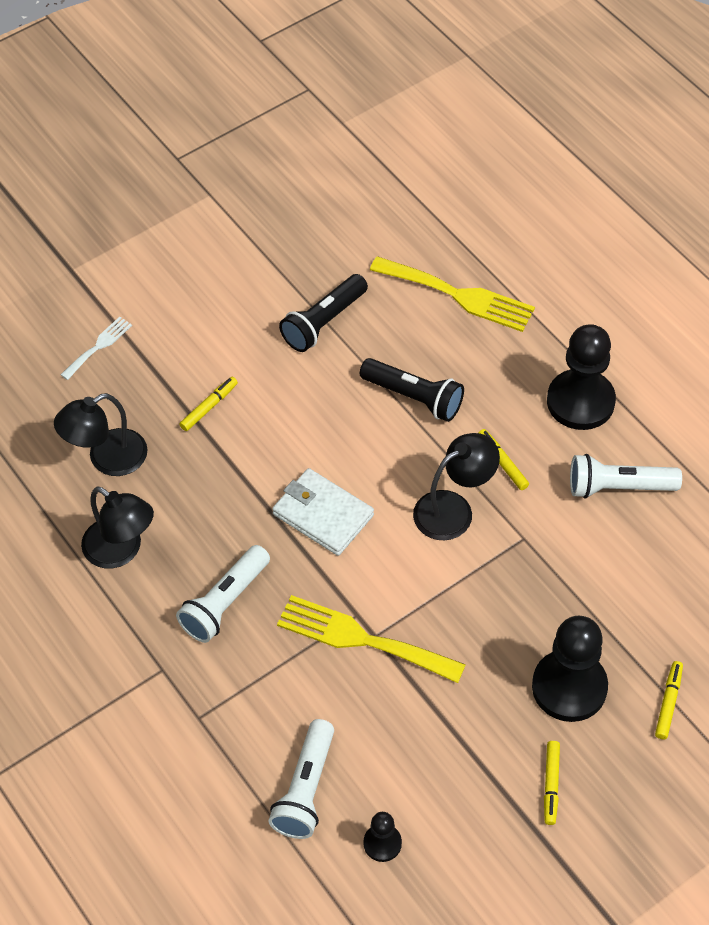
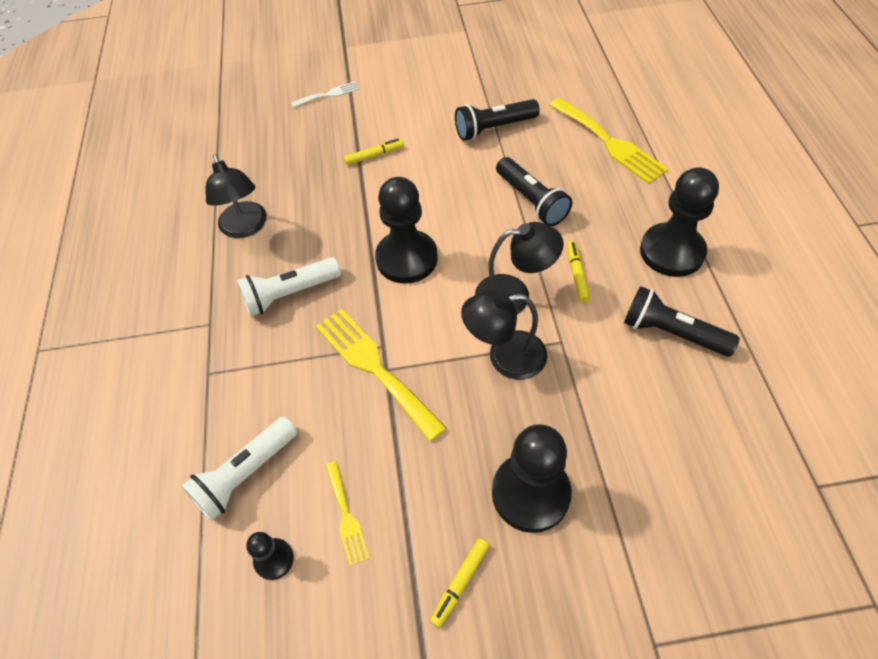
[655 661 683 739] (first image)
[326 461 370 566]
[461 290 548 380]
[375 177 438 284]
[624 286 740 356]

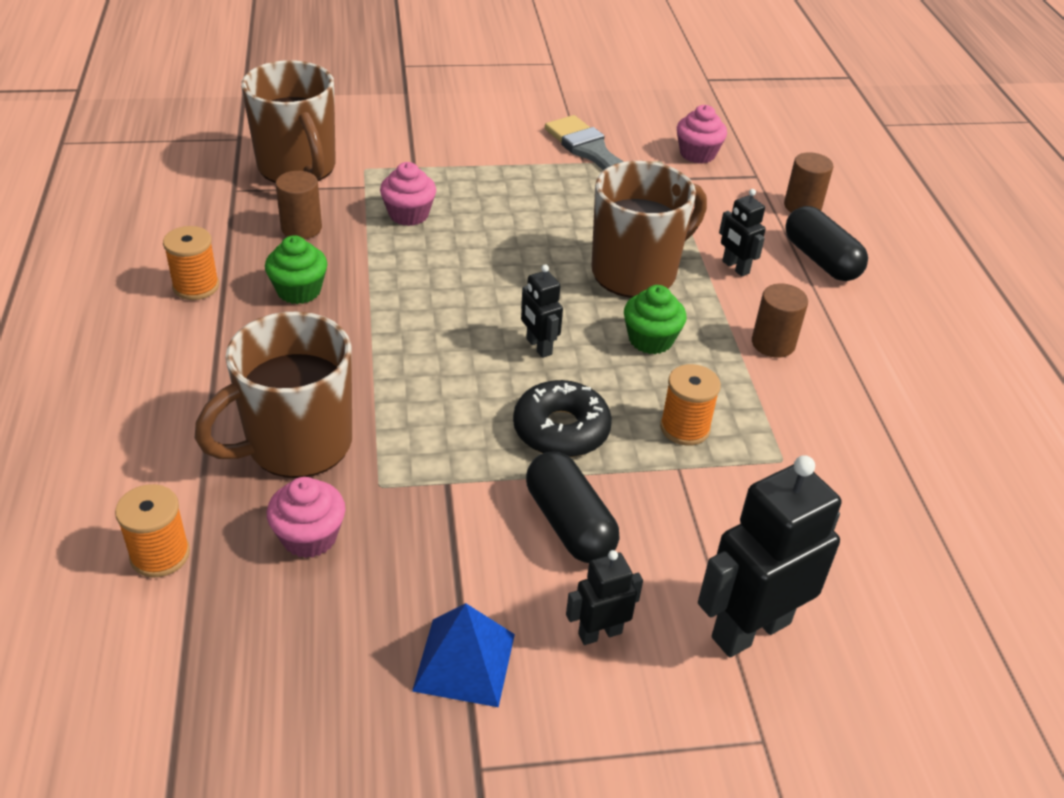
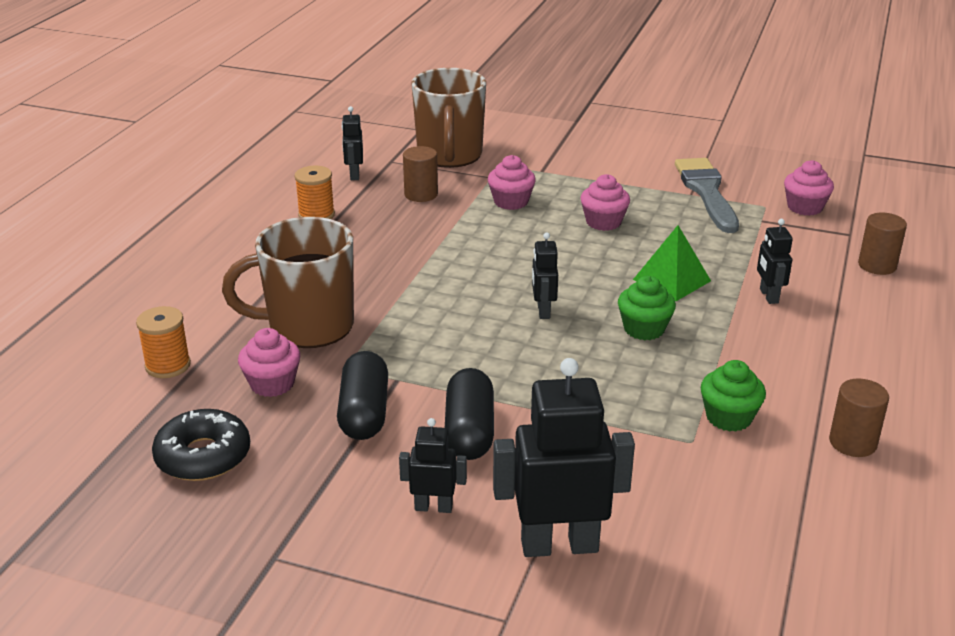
[412 603 515 707] (first image)
[660 364 721 446] (first image)
[342 106 363 180]
[580 174 630 231]
[701 360 766 432]
[152 409 250 481]
[829 379 889 457]
[337 351 388 440]
[633 225 711 301]

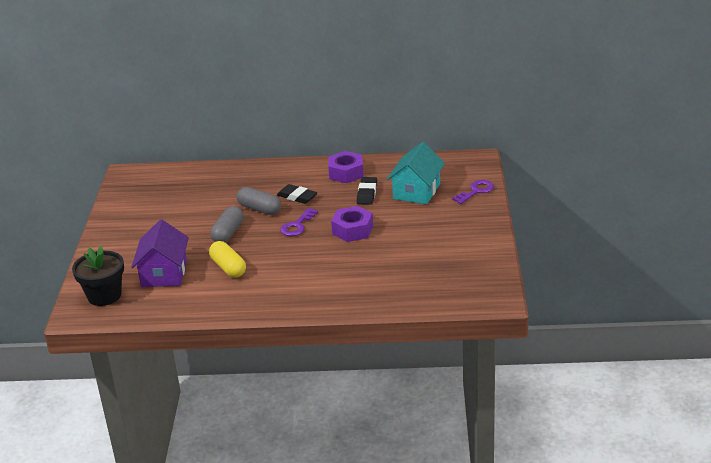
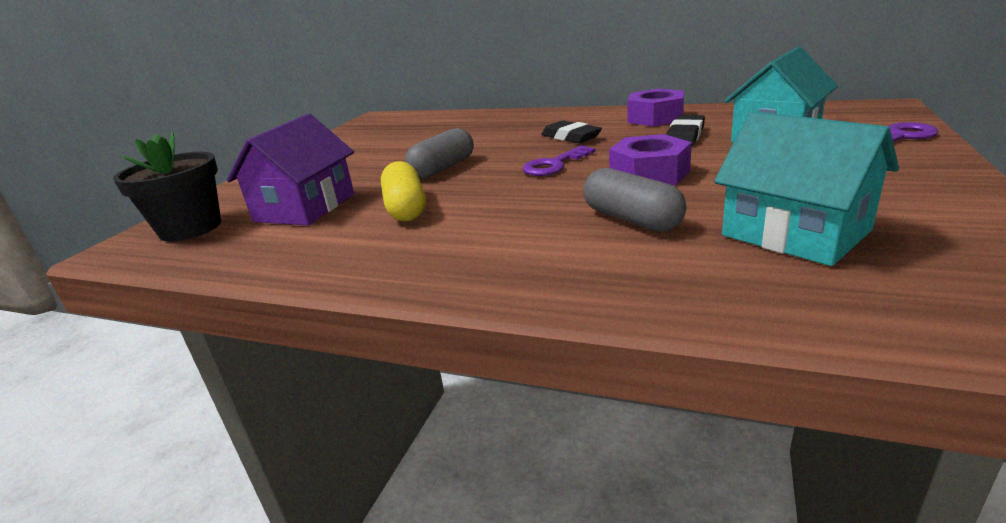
[714 111 899 266]
[583 168 686 232]

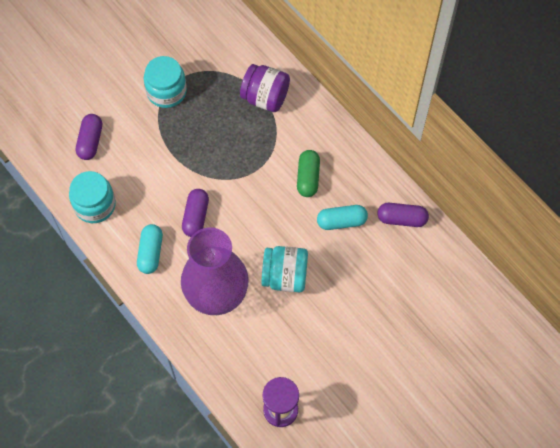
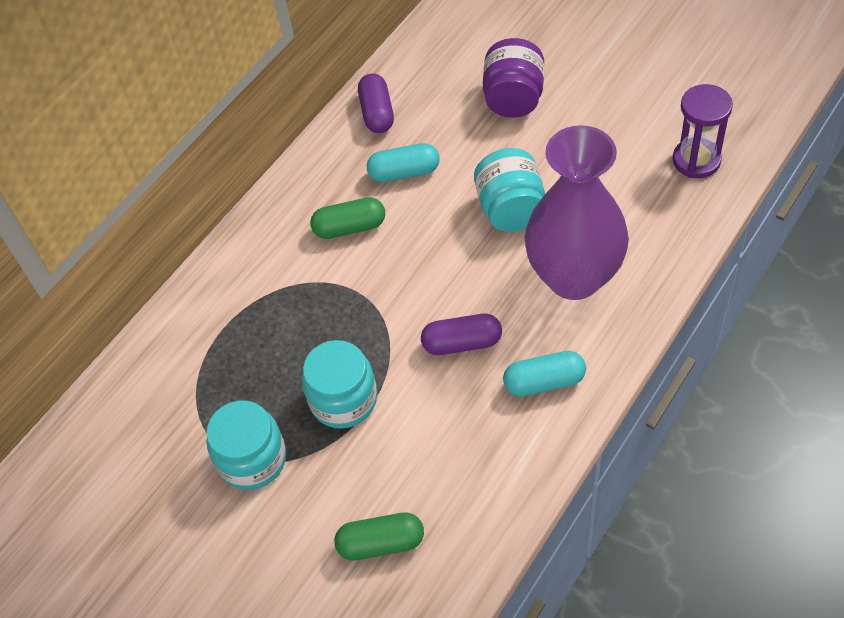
[302 340 377 429]
[483 38 544 118]
[334 513 424 561]
[367 143 440 182]

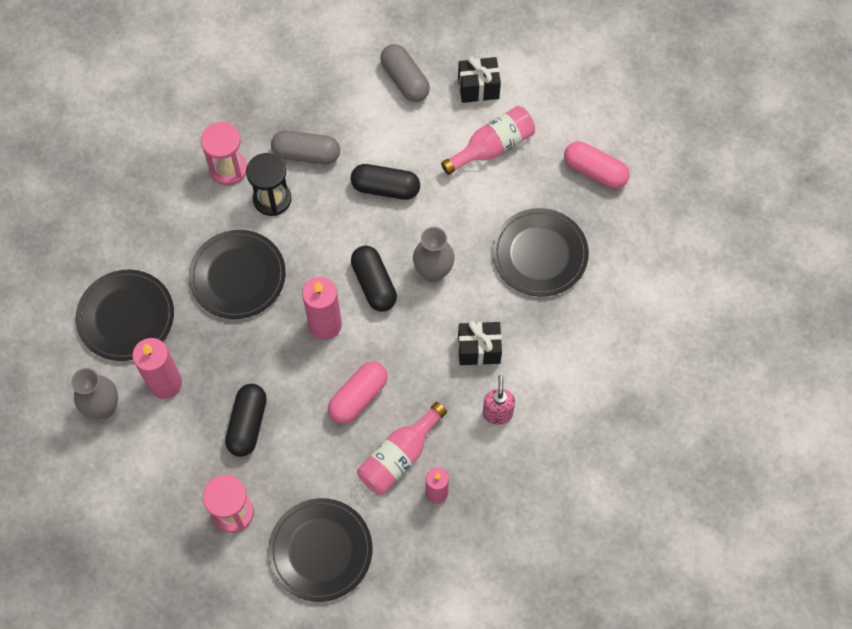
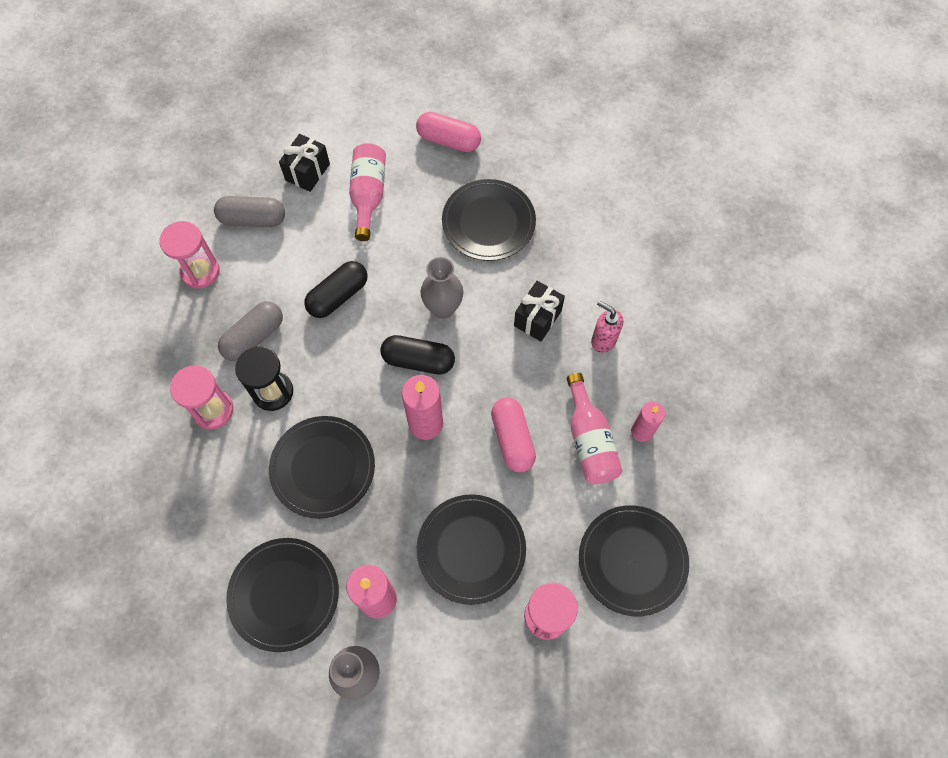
[159 221 219 289]
[417 494 526 605]
[416 112 481 152]

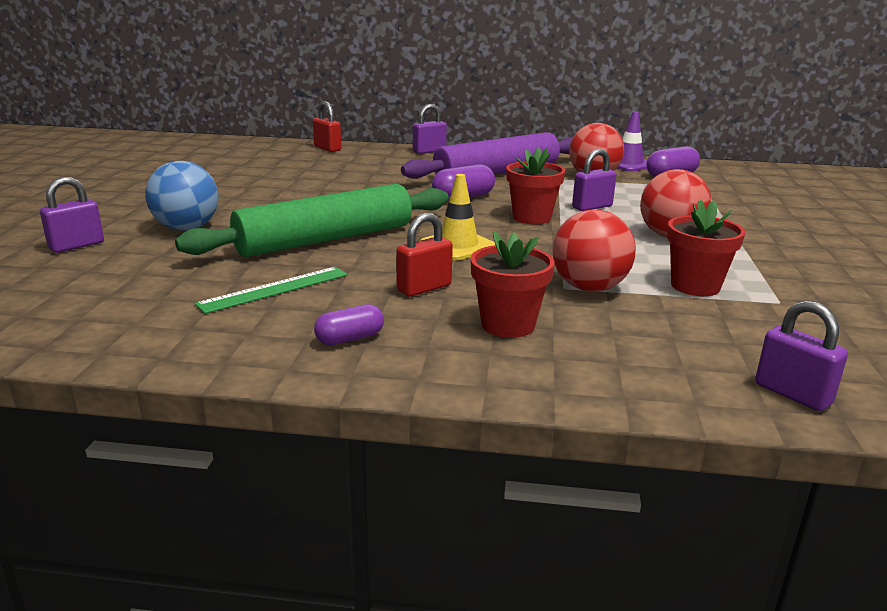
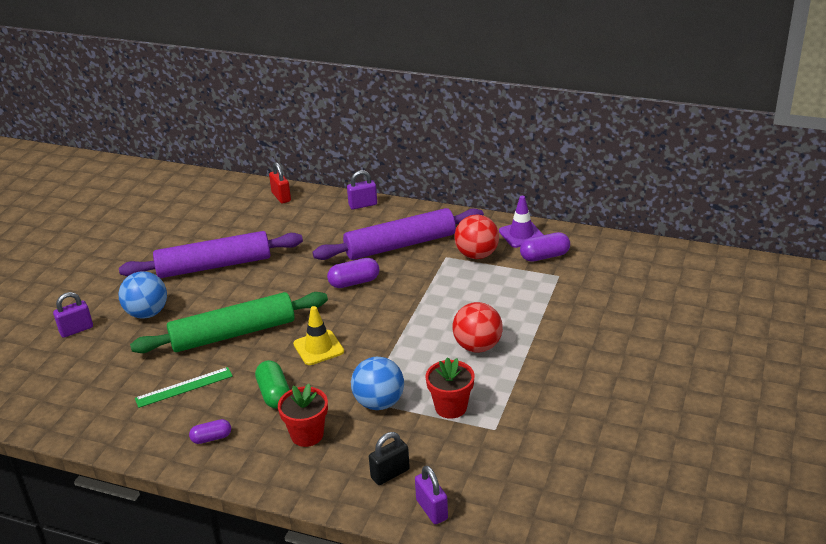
[506 147 565 224] (first image)
[572 149 616 211] (first image)
[119 231 303 278]
[369 432 410 485]
[255 360 290 409]
[351 357 404 410]

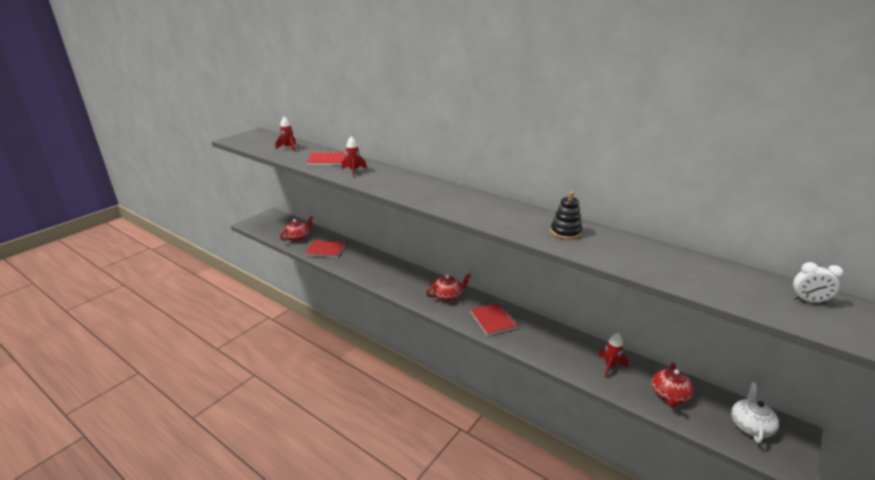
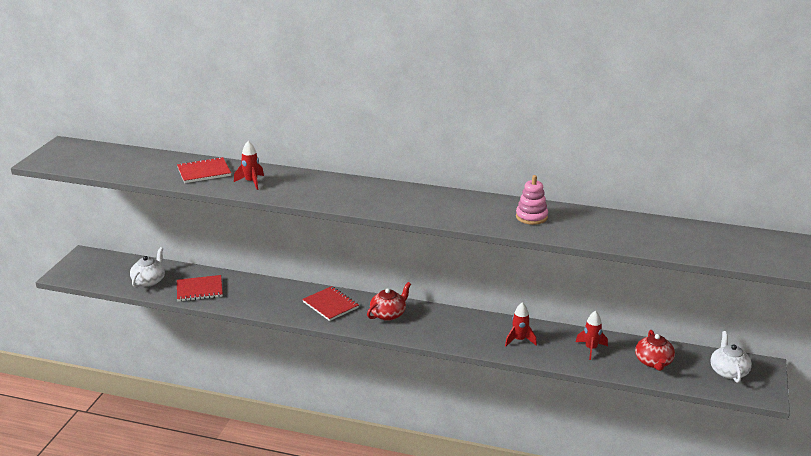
[793 262 843 304] (first image)
[505 302 537 346]
[302 286 359 321]
[130 247 165 288]
[516 175 548 225]

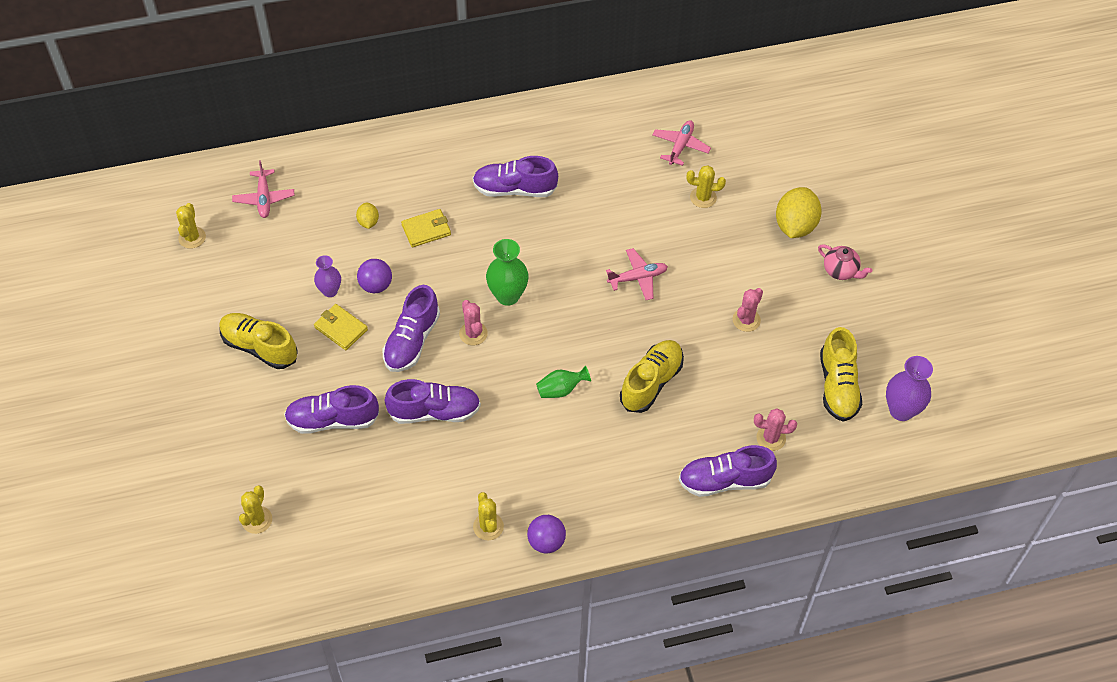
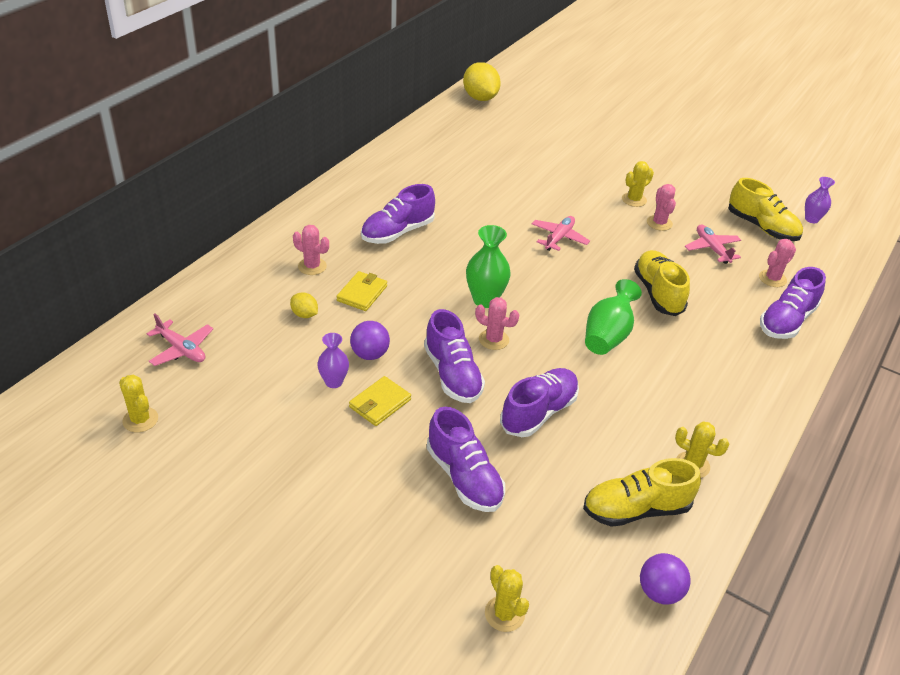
[818 244 872 280] (first image)
[293 225 329 275]
[583 458 701 527]
[640 553 691 605]
[685 225 741 264]
[622 161 654 207]
[463 62 501 101]
[427 407 505 512]
[349 376 411 426]
[585 279 642 355]
[805 177 835 223]

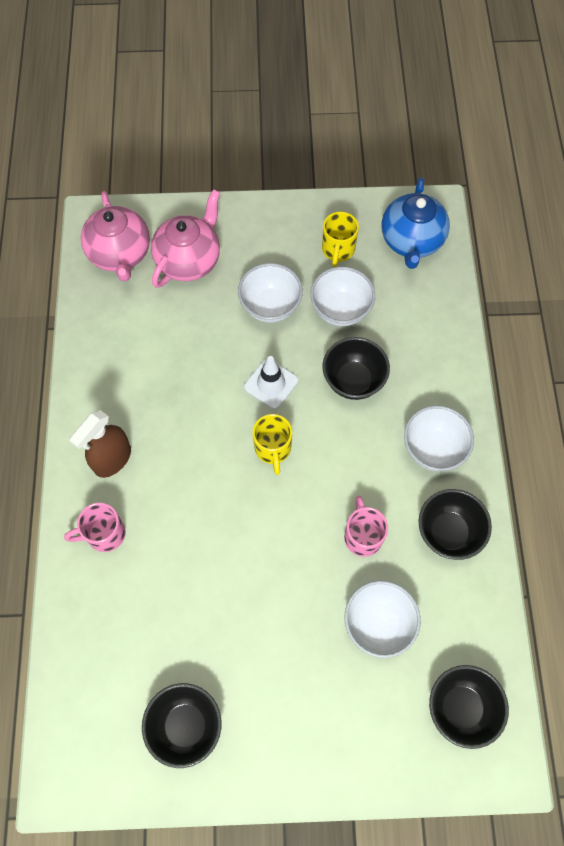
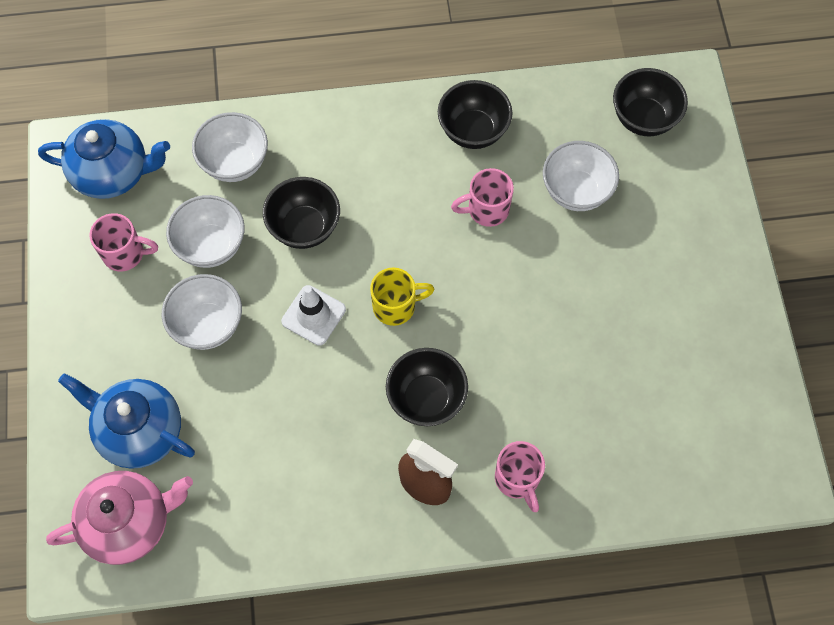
[386 348 468 426]
[192 112 268 182]
[58 373 195 469]
[89 213 158 272]

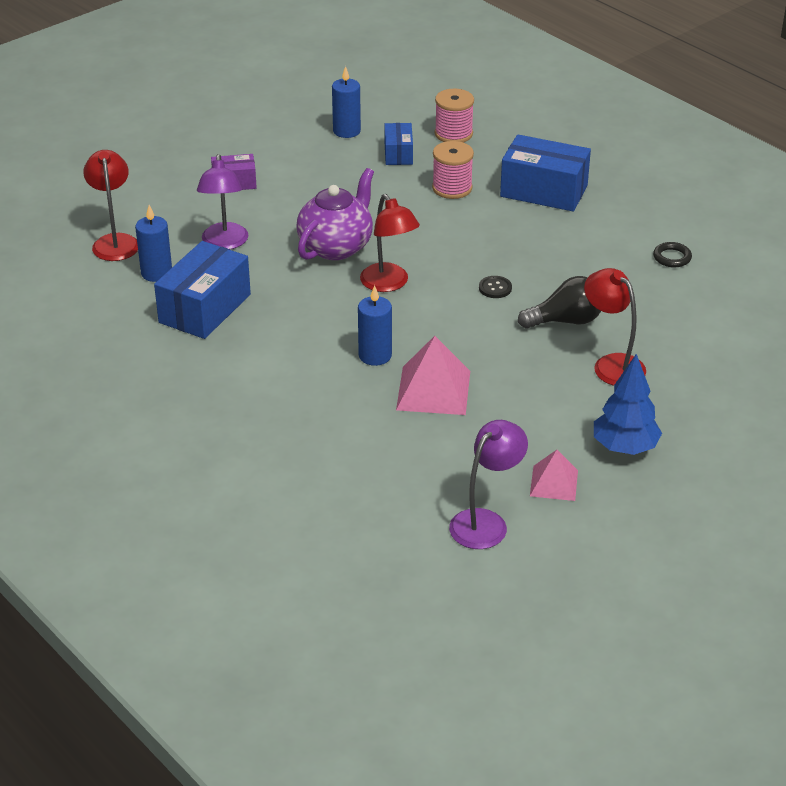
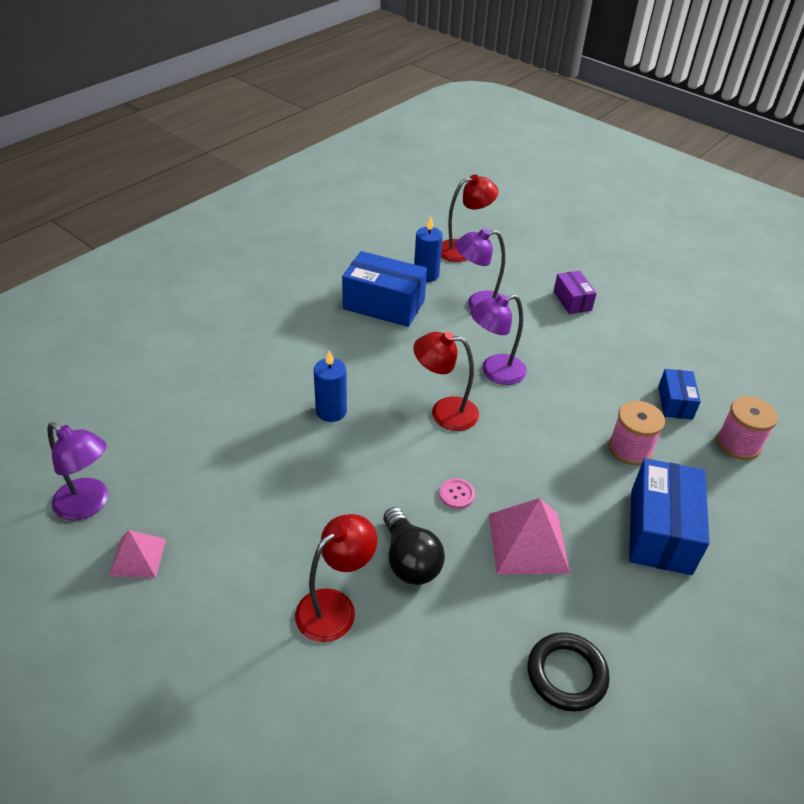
[332 66 361 138] (first image)
[594 354 662 455] (first image)
[489 498 570 574]
[470 294 527 385]
[439 478 475 509]
[413 331 479 431]
[658 369 701 420]
[528 632 610 712]

